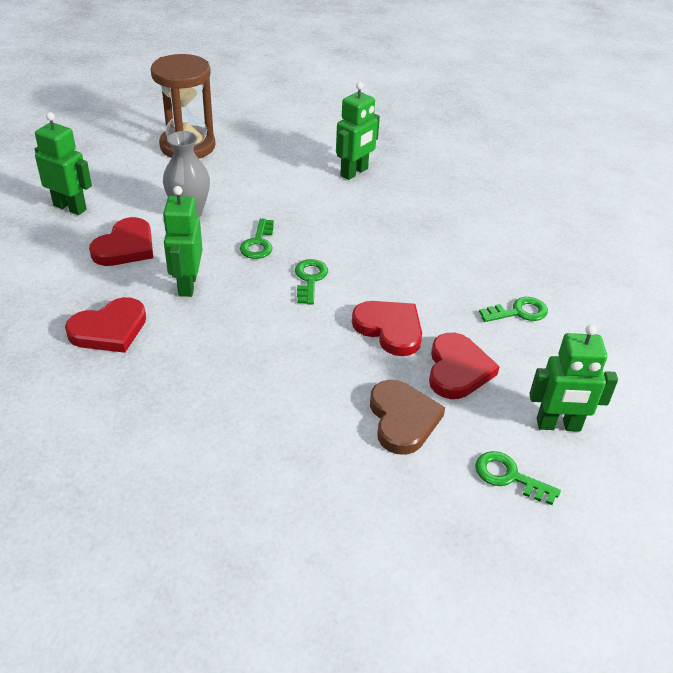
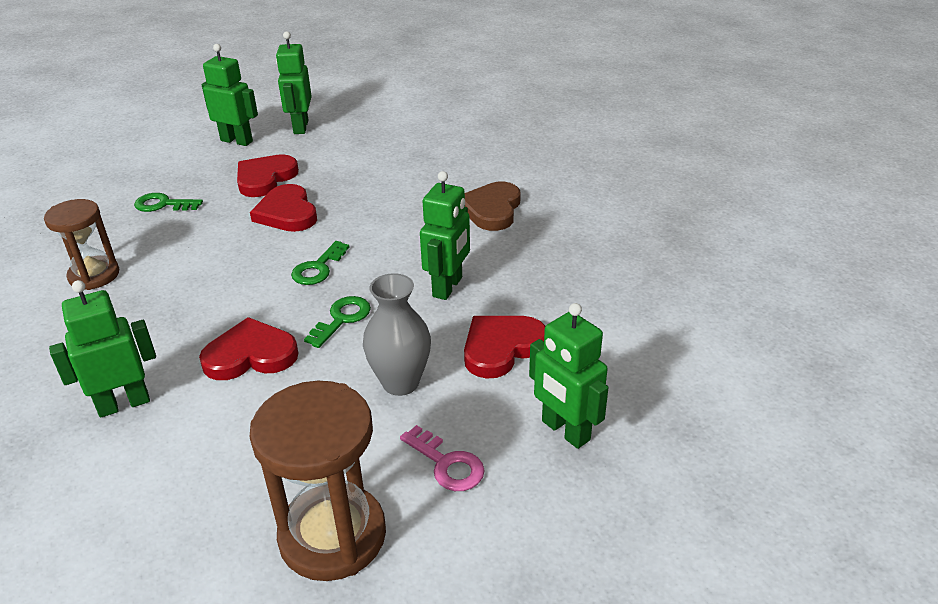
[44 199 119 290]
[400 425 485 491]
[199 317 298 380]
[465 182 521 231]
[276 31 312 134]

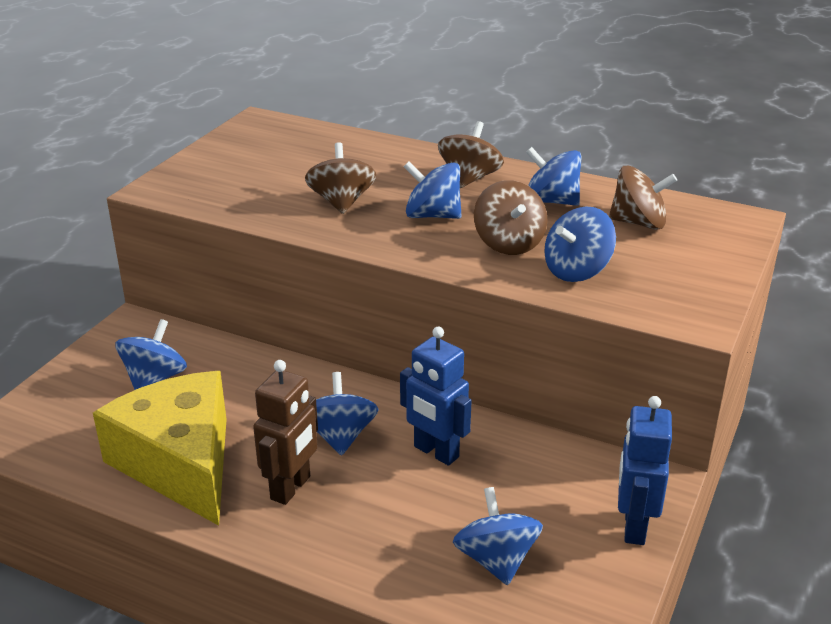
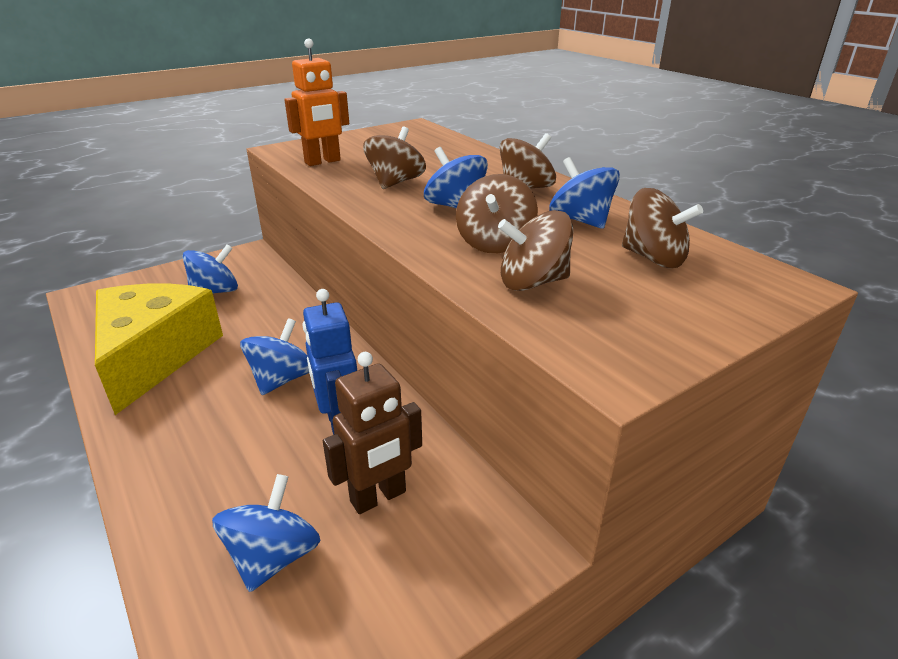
[618 396 672 545] (first image)
[284 39 349 166]
[323 352 422 514]
[498 210 573 291]

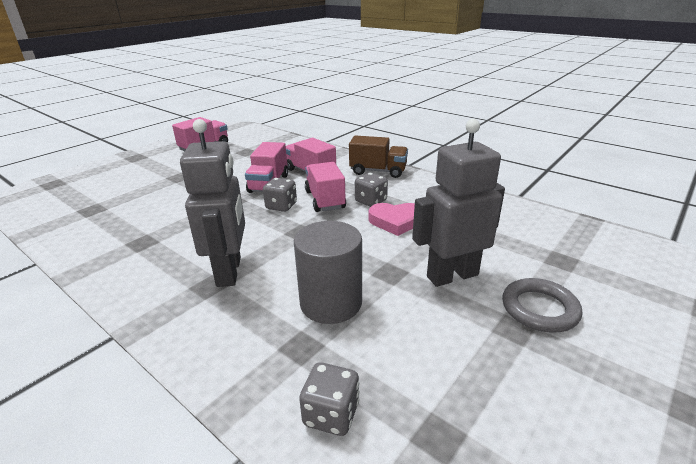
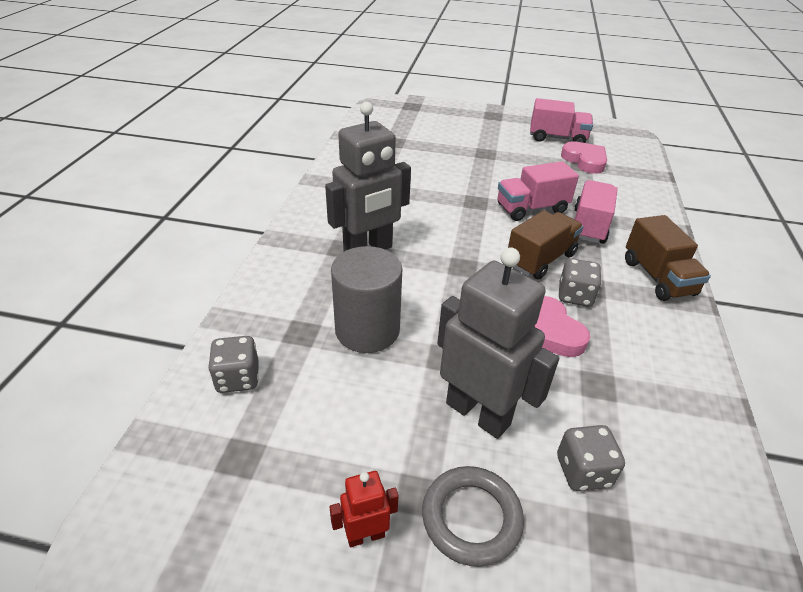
[329 471 398 547]
[561 141 607 174]
[557 425 625 491]
[508 211 583 280]

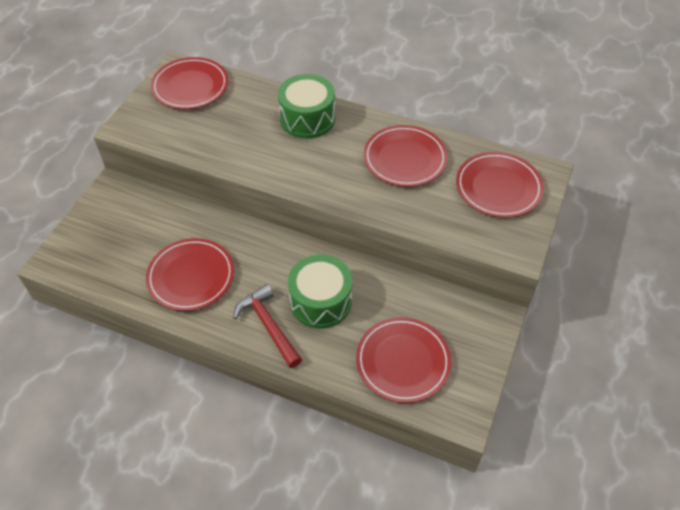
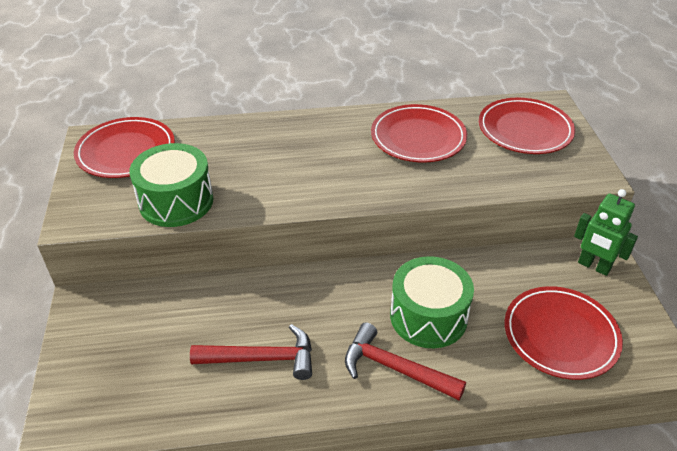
[574 189 638 276]
[129 143 213 227]
[190 324 312 380]

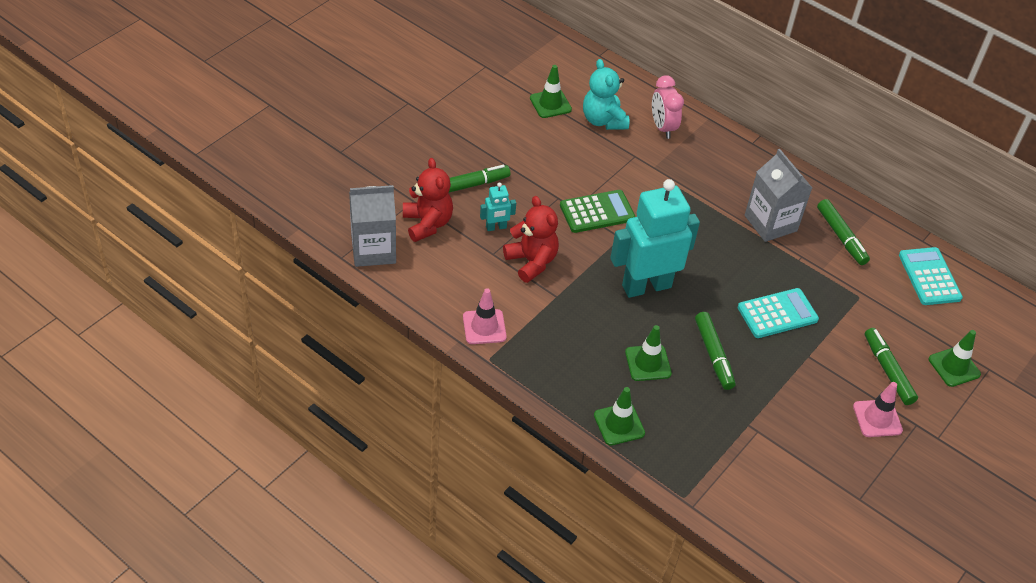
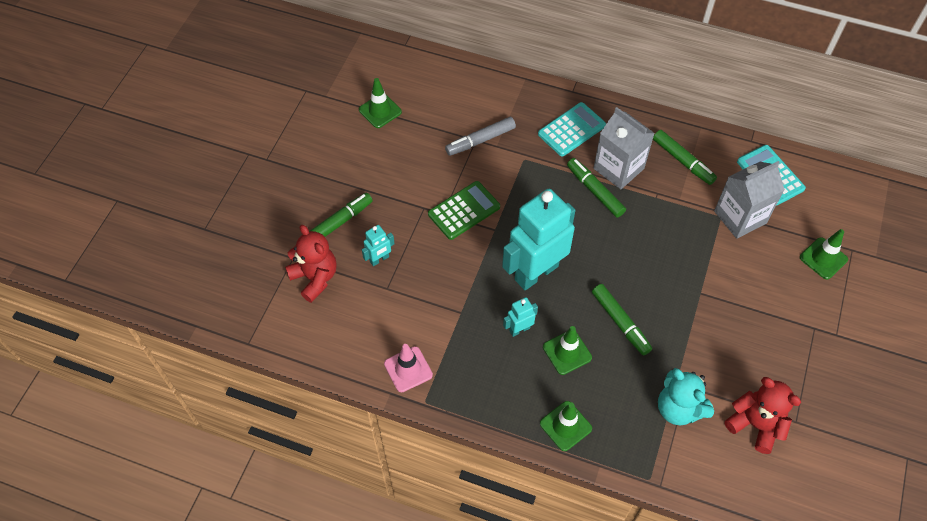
[652 75 684 139] (first image)
[853 382 903 437] (first image)
[445 117 516 156]
[503 297 538 337]
[714 161 785 239]
[725 377 801 454]
[658 368 714 426]
[538 102 606 156]
[567 158 626 218]

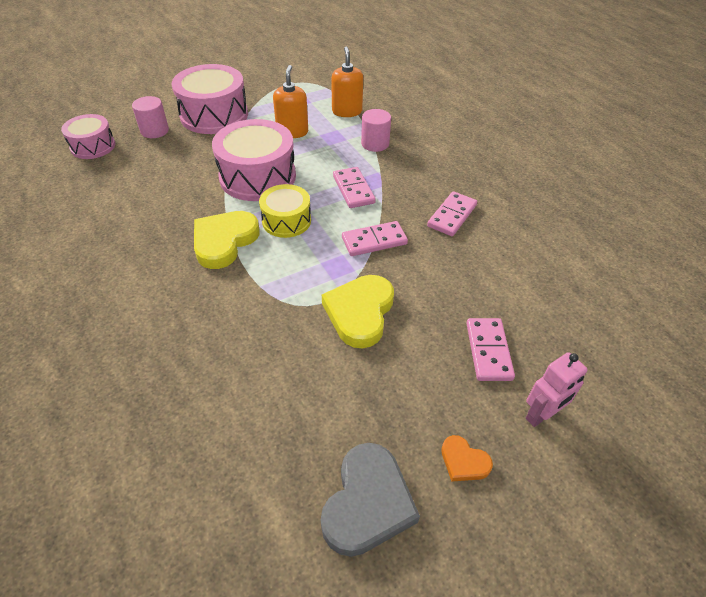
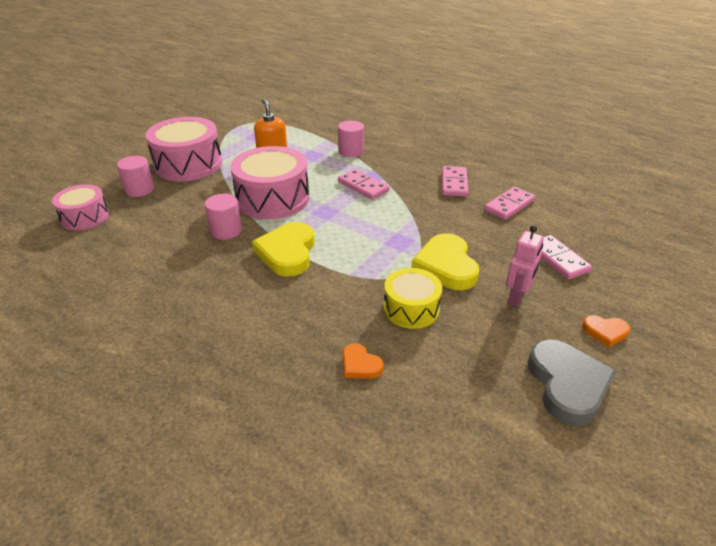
[331 47 363 117] (first image)
[204 194 242 240]
[343 343 384 379]
[384 268 442 329]
[484 187 535 220]
[506 225 544 306]

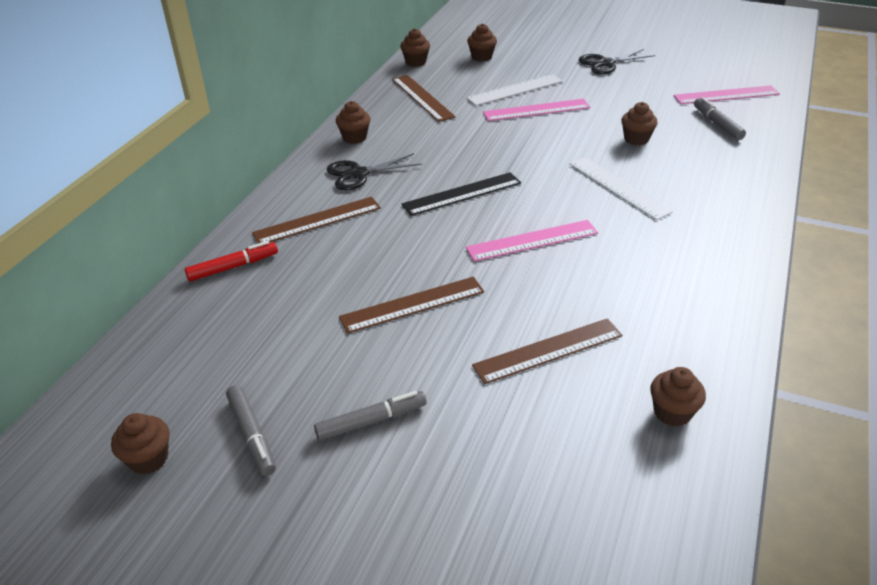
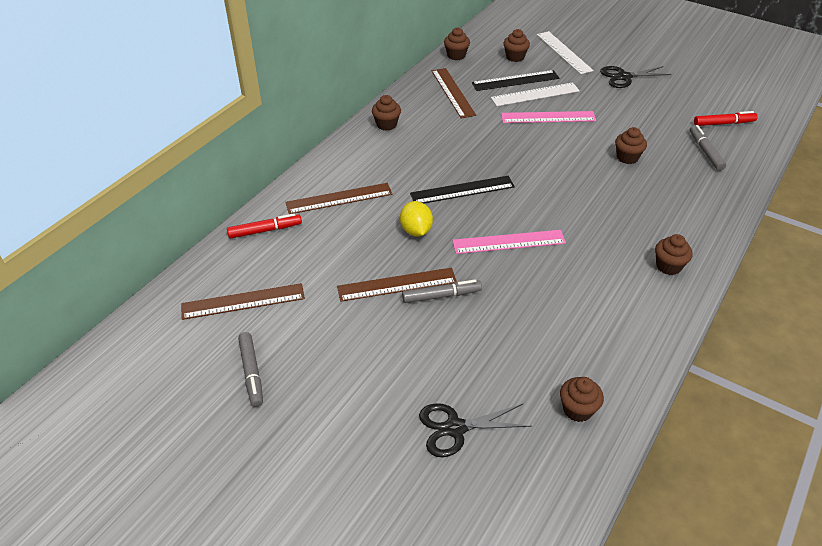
[400 201 433 237]
[472 70 559 91]
[655 234 693 275]
[402 280 482 303]
[419 403 532 457]
[181 283 305 320]
[537 31 594 74]
[694 111 758 126]

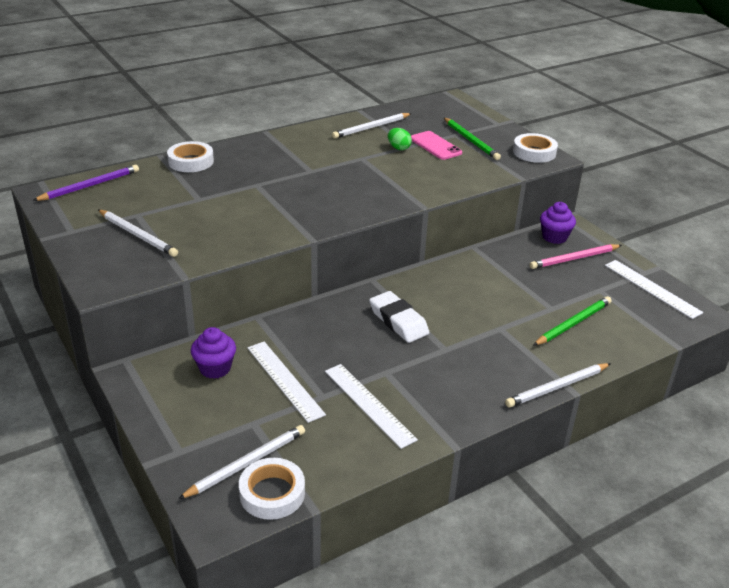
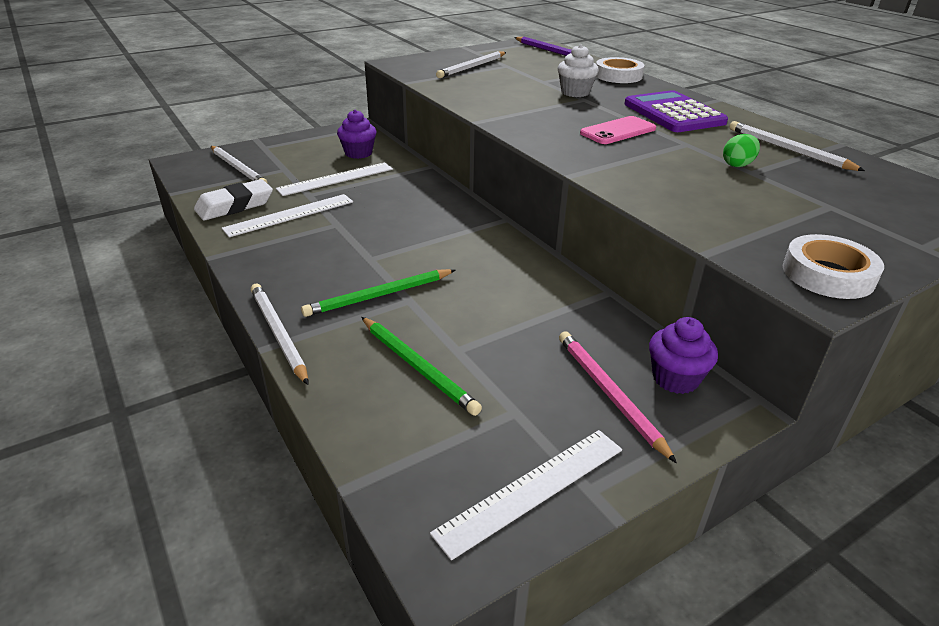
[239 458 305 520] (first image)
[558 44 599 97]
[624 90 728 132]
[194 179 273 220]
[580 116 656 144]
[301 269 455 317]

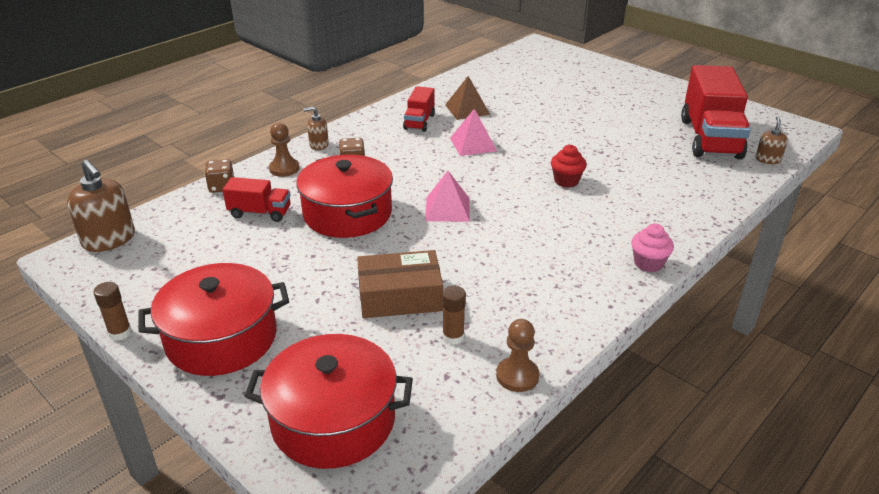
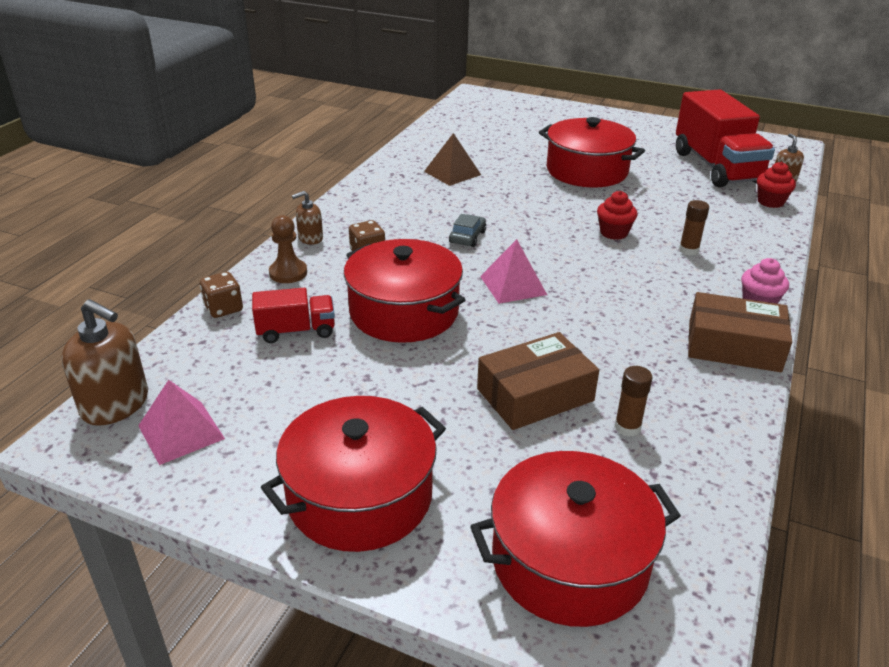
[403 86 435 132] (first image)
[496 319 539 392] (first image)
[449 214 486 247]
[539 117 645 188]
[688 292 792 372]
[757 162 796 208]
[679 200 709 256]
[138 380 225 465]

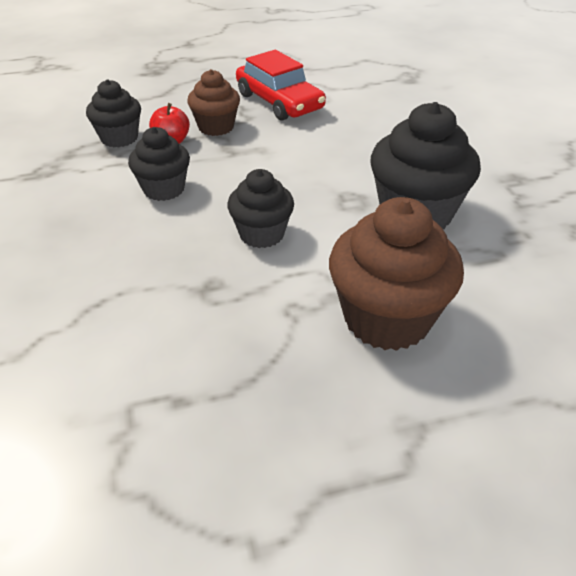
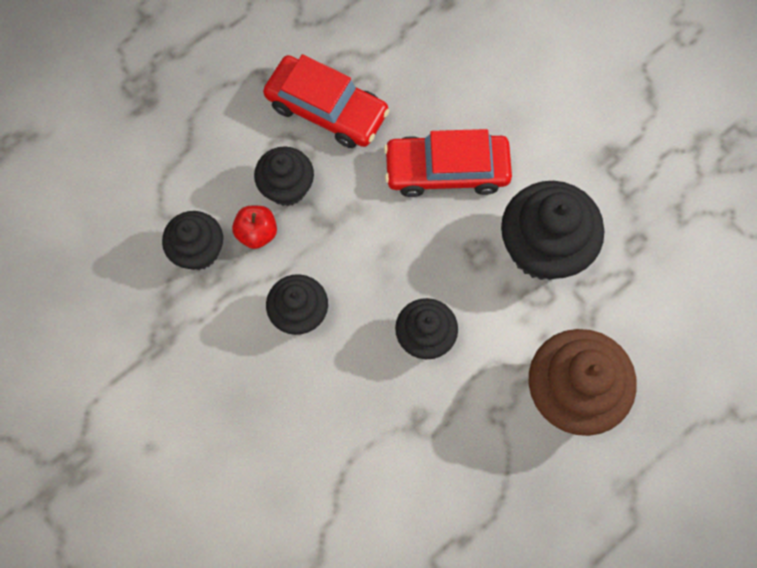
[384 129 512 197]
[254 146 314 206]

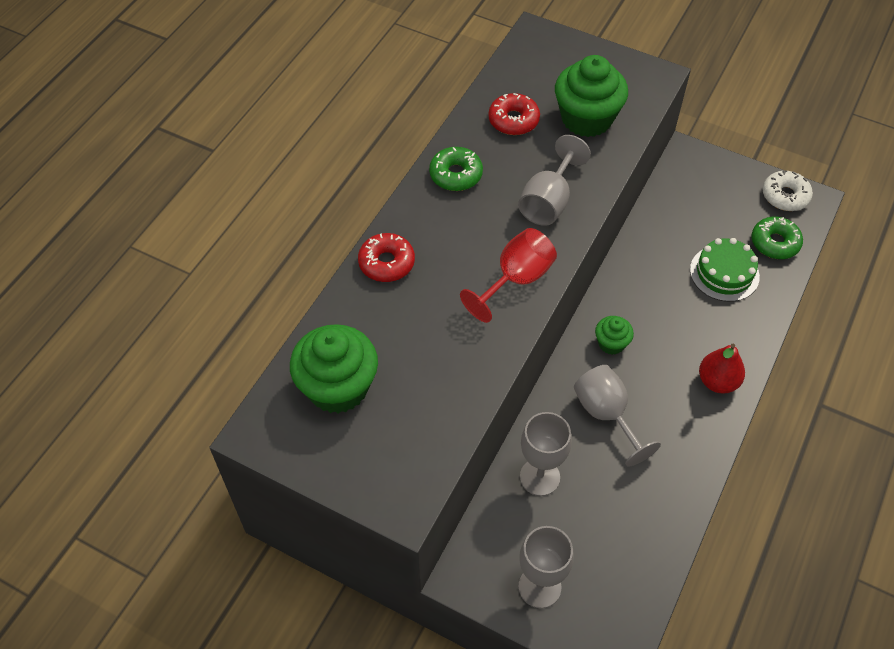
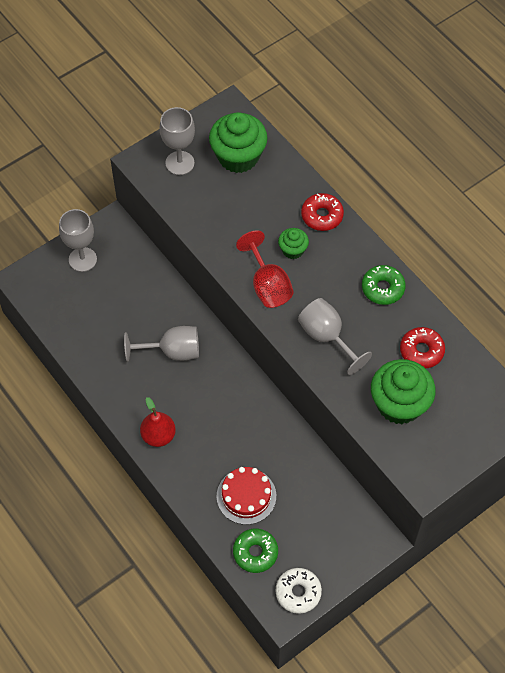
[159 107 195 175]
[278 228 309 259]
[216 467 276 525]

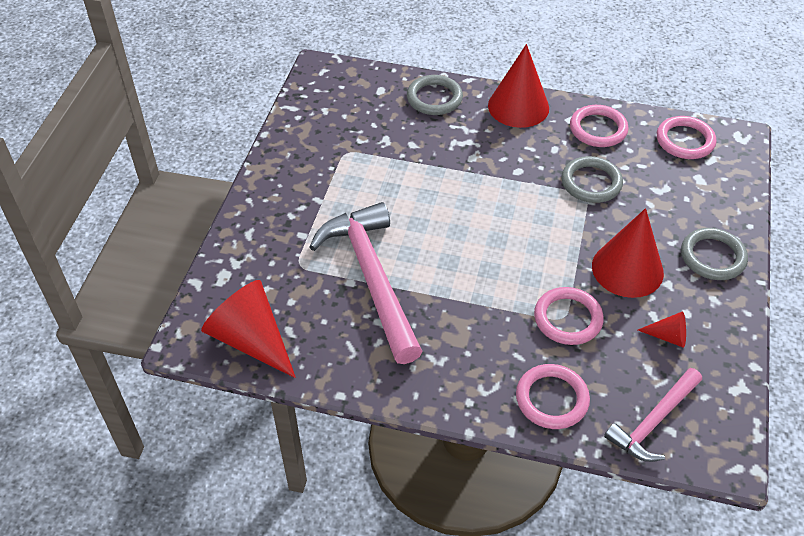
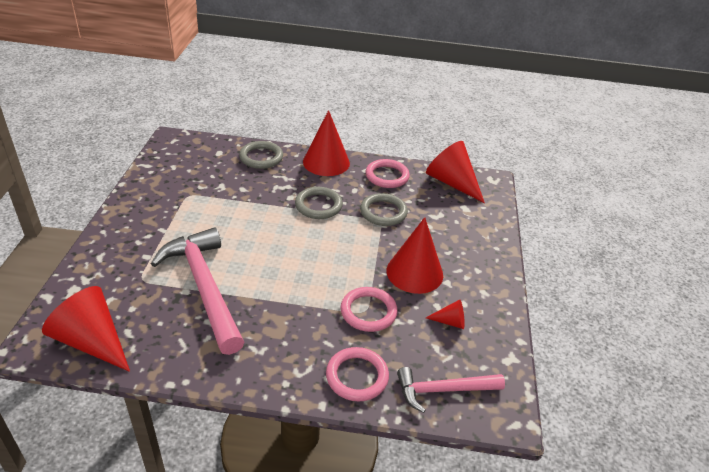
[295 187 343 219]
[426 141 485 203]
[397 367 505 413]

